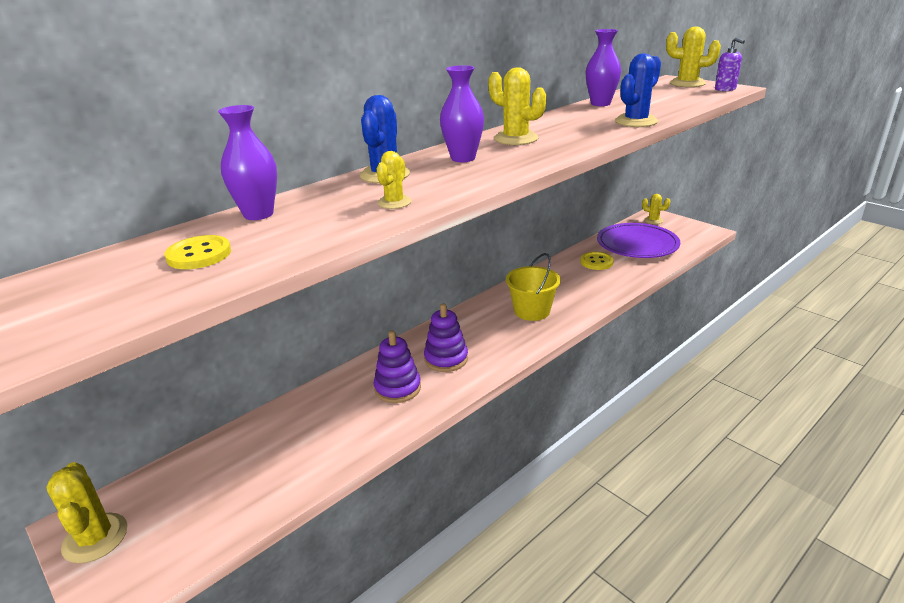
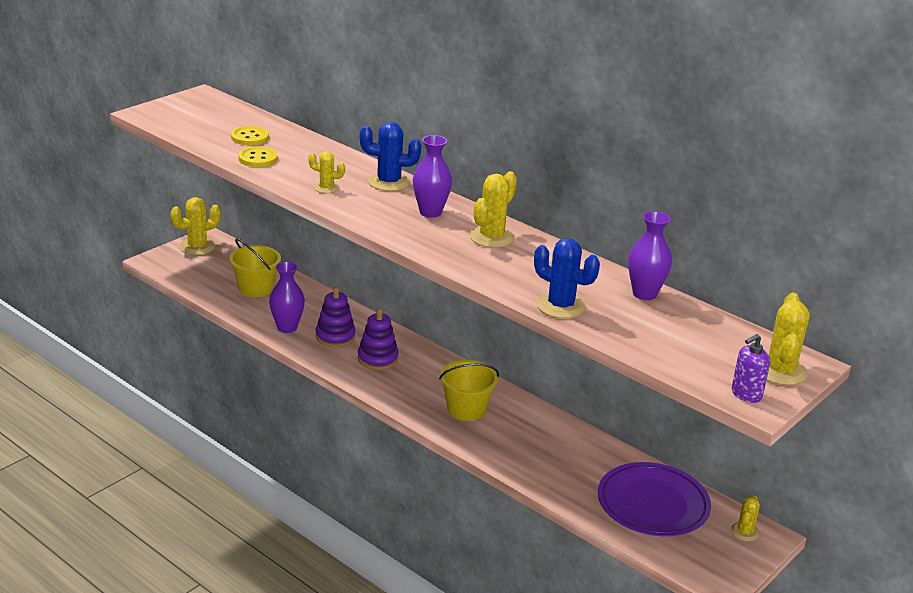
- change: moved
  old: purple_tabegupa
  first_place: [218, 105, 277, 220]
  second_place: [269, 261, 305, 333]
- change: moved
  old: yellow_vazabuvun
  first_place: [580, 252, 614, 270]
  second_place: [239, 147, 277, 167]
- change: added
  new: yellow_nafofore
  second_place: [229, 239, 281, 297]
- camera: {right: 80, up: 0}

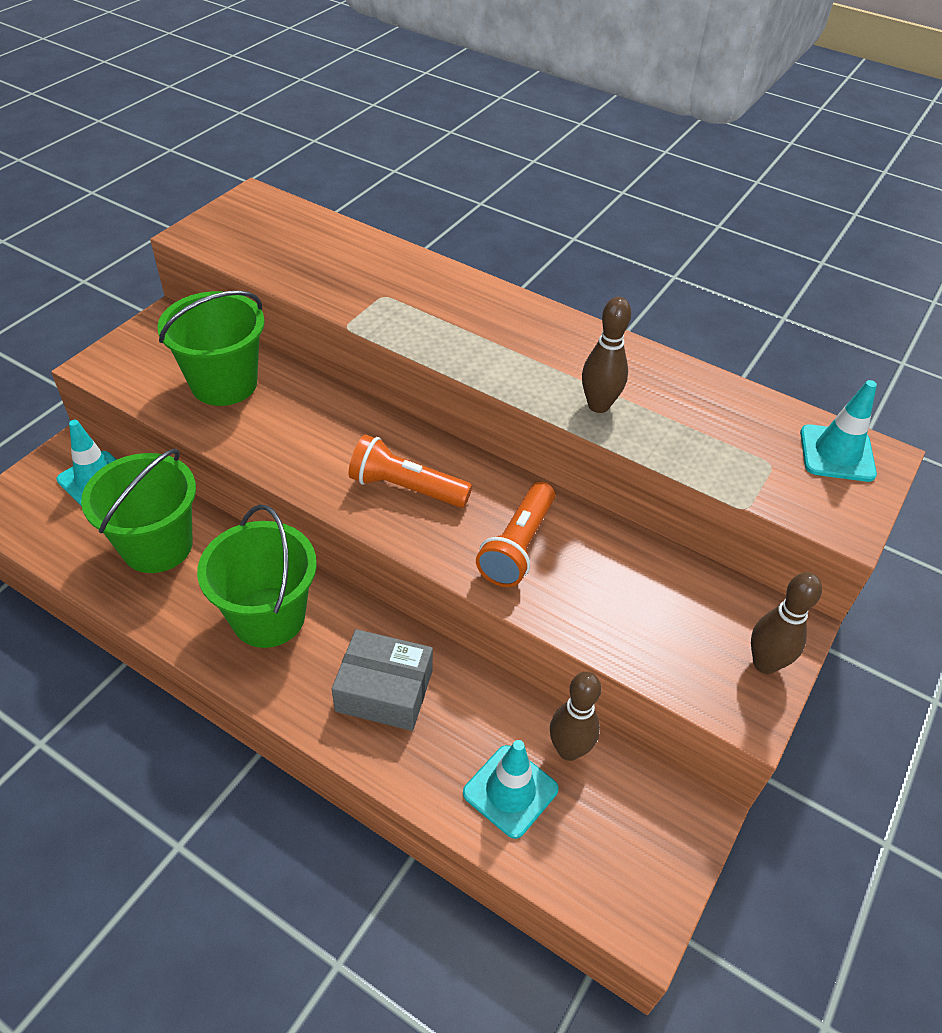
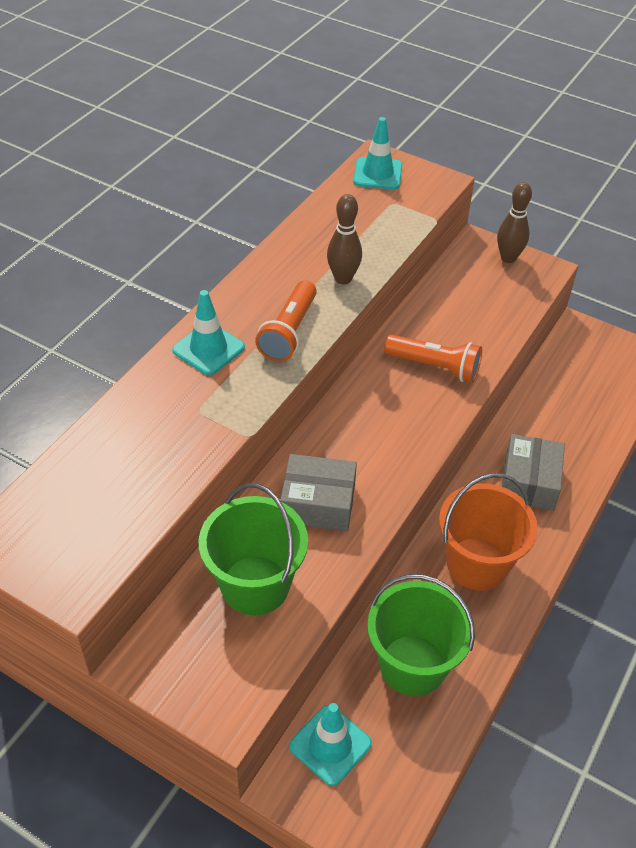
- change: moved
  old: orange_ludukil
  first_place: [349, 435, 472, 508]
  second_place: [255, 280, 317, 362]
- change: recoloured
  old: green_nafofore
  new: orange_nafofore
  first_place: [197, 504, 317, 648]
  second_place: [439, 473, 538, 591]
- change: removed
  old: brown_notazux
  first_place: [550, 672, 601, 761]
- change: moved
  old: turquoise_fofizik
  first_place: [463, 740, 559, 839]
  second_place: [172, 290, 245, 375]
- change: added
  new: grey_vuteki
  second_place: [280, 454, 357, 531]
- camera: {right: -90, up: 0}

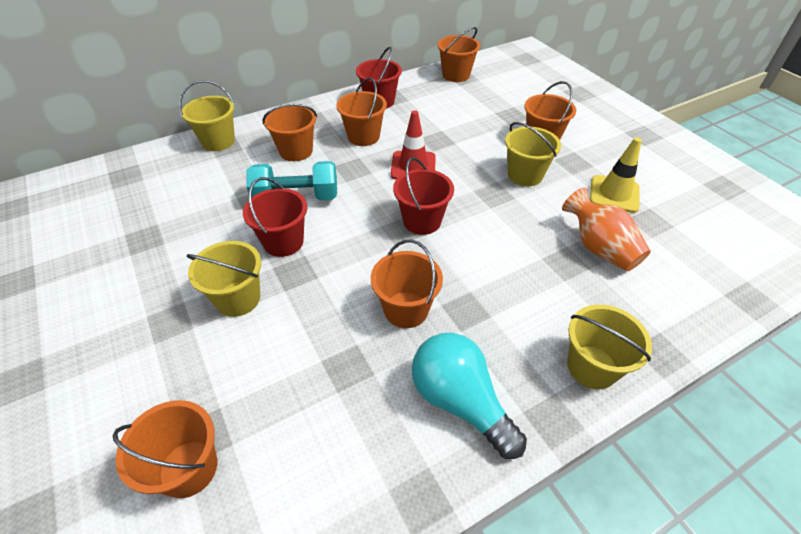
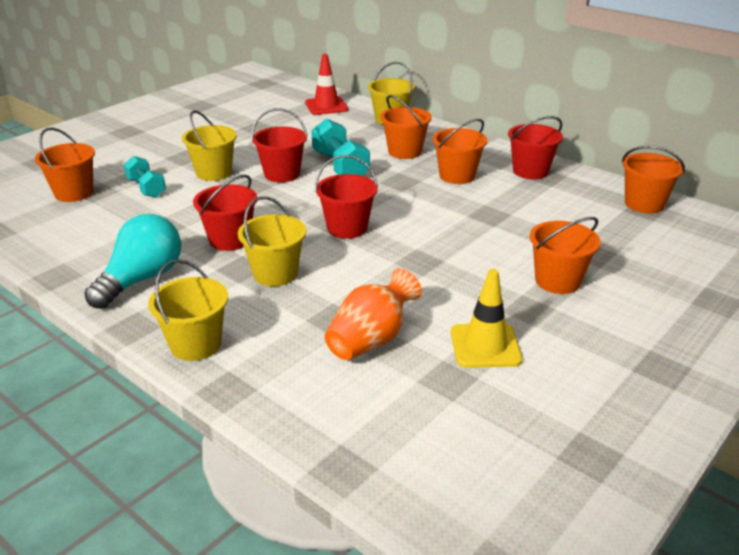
- change: moved
  old: red_fofizik
  first_place: [391, 110, 436, 179]
  second_place: [305, 54, 348, 115]
- change: moved
  old: yellow_nafofore
  first_place: [505, 122, 561, 186]
  second_place: [238, 196, 306, 286]
- change: recoloured
  old: orange_nafofore
  new: red_nafofore
  first_place: [371, 240, 443, 328]
  second_place: [193, 175, 257, 251]
- change: added
  new: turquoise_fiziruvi
  second_place: [124, 156, 166, 198]
- camera: {right: 70, up: -15}

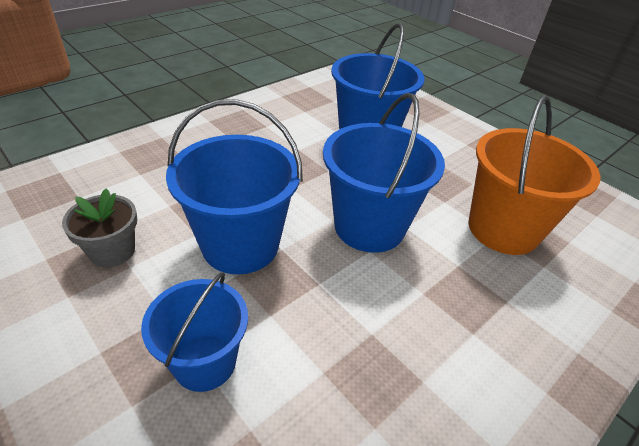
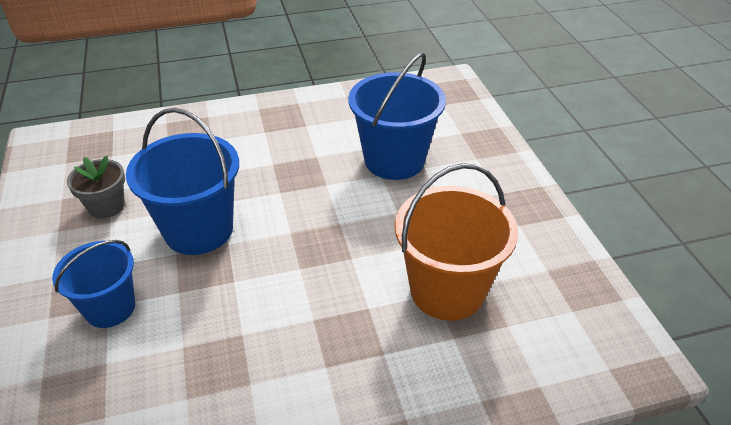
- change: removed
  old: blue_nafofore
  first_place: [323, 93, 445, 253]
- camera: {right: 30, up: 0}

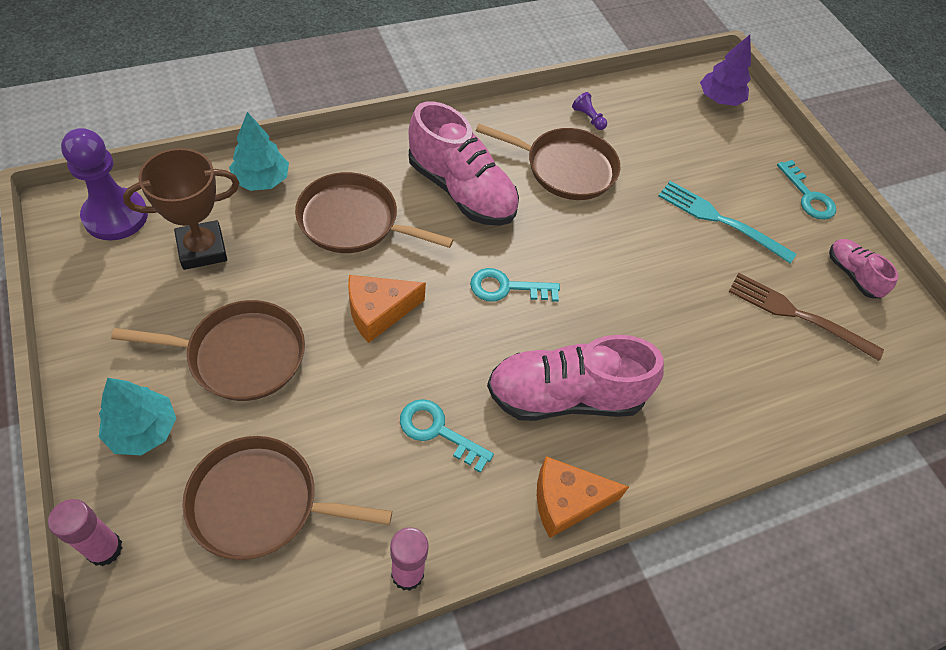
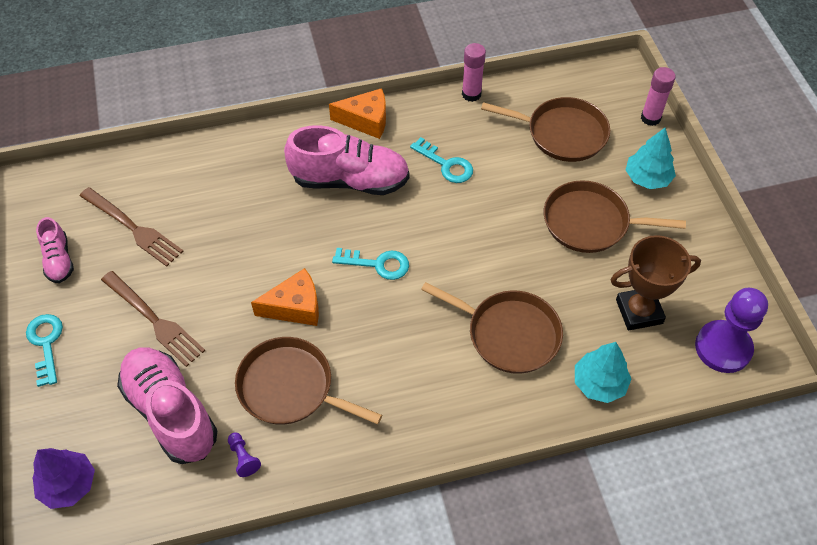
- change: moved
  old: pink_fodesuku
  first_place: [408, 101, 519, 226]
  second_place: [117, 347, 217, 464]
- change: recoloured
  old: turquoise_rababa
  new: brown_rababa
  first_place: [659, 181, 796, 264]
  second_place: [101, 271, 205, 367]
- change: moved
  old: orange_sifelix
  first_place: [348, 275, 426, 343]
  second_place: [251, 268, 319, 326]
- camera: {right: -165, up: 0}

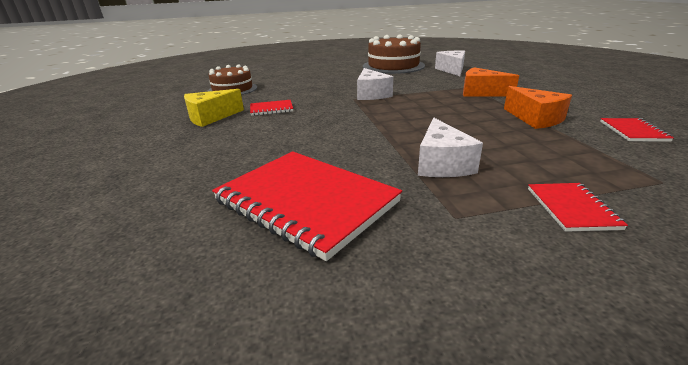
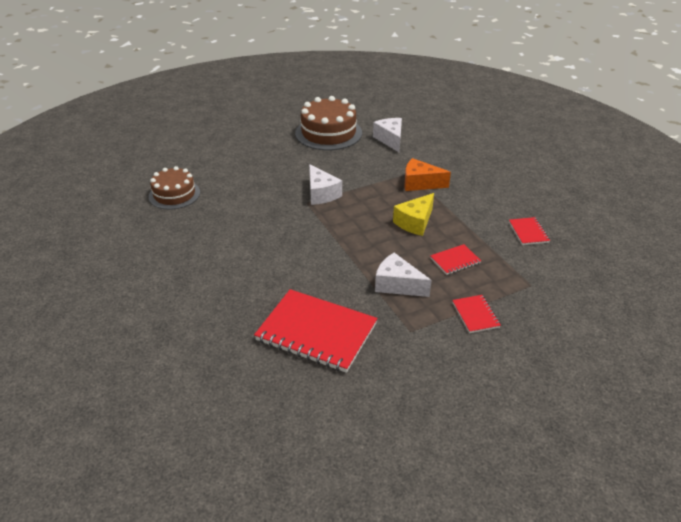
- change: removed
  old: orange_sifelix
  first_place: [504, 86, 572, 129]
- change: moved
  old: yellow_sifelix
  first_place: [184, 89, 244, 127]
  second_place: [393, 193, 434, 236]
- change: moved
  old: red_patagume
  first_place: [250, 100, 293, 116]
  second_place: [430, 244, 481, 275]
- change: turned
  old: white_sifelix
  first_place: [418, 118, 483, 177]
  second_place: [375, 253, 432, 297]
  degrees: 135
- camera: {right: -15, up: 10}

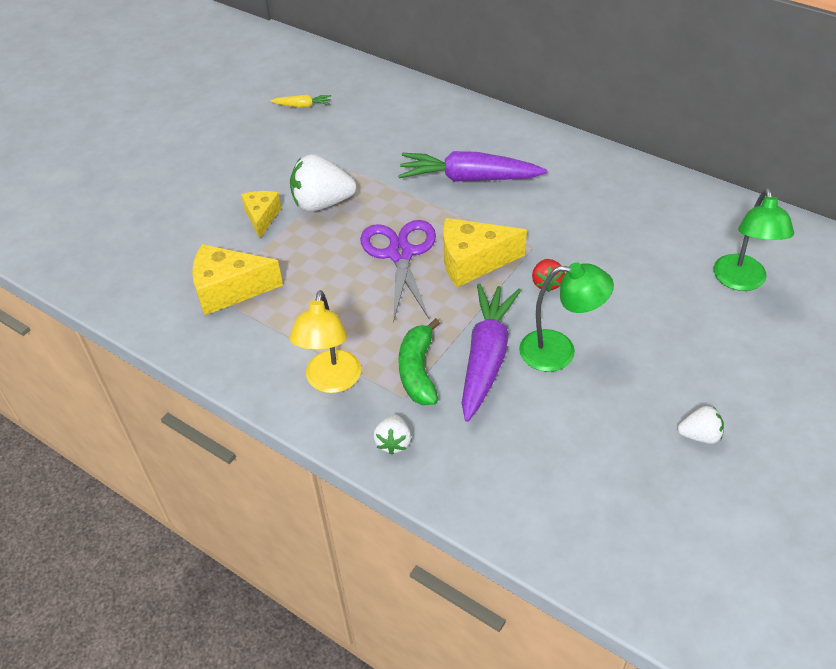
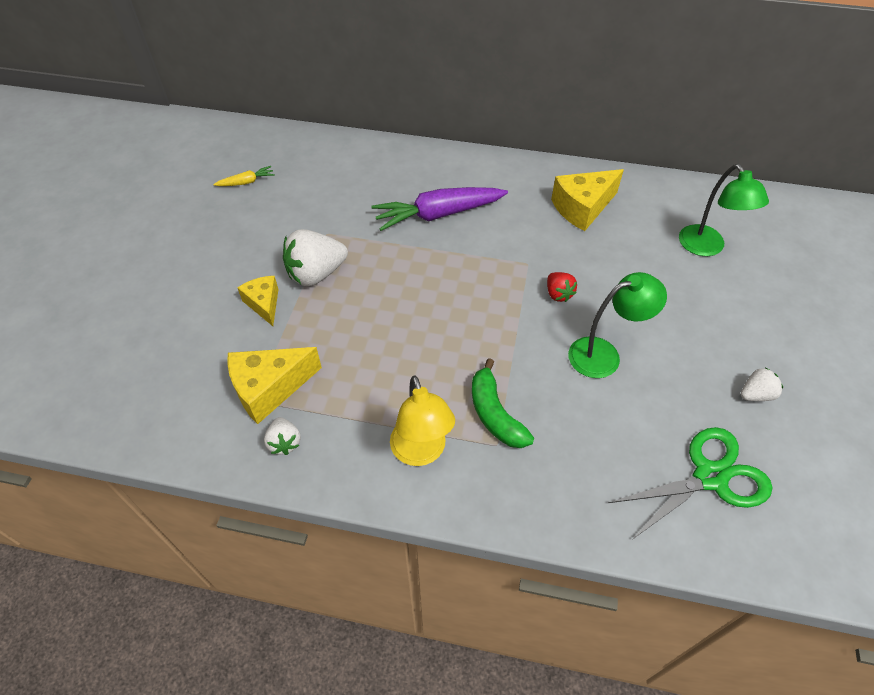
- change: moved
  old: yellow_sifelix
  first_place: [443, 218, 527, 287]
  second_place: [551, 169, 624, 231]
- change: removed
  old: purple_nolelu
  first_place: [360, 220, 436, 323]
- change: removed
  old: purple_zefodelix
  first_place: [462, 283, 521, 422]
- change: moved
  old: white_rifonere
  first_place: [373, 414, 411, 455]
  second_place: [264, 417, 301, 455]
- change: added
  new: green_nolelu
  second_place: [609, 427, 772, 540]
- camera: {right: -25, up: 5}

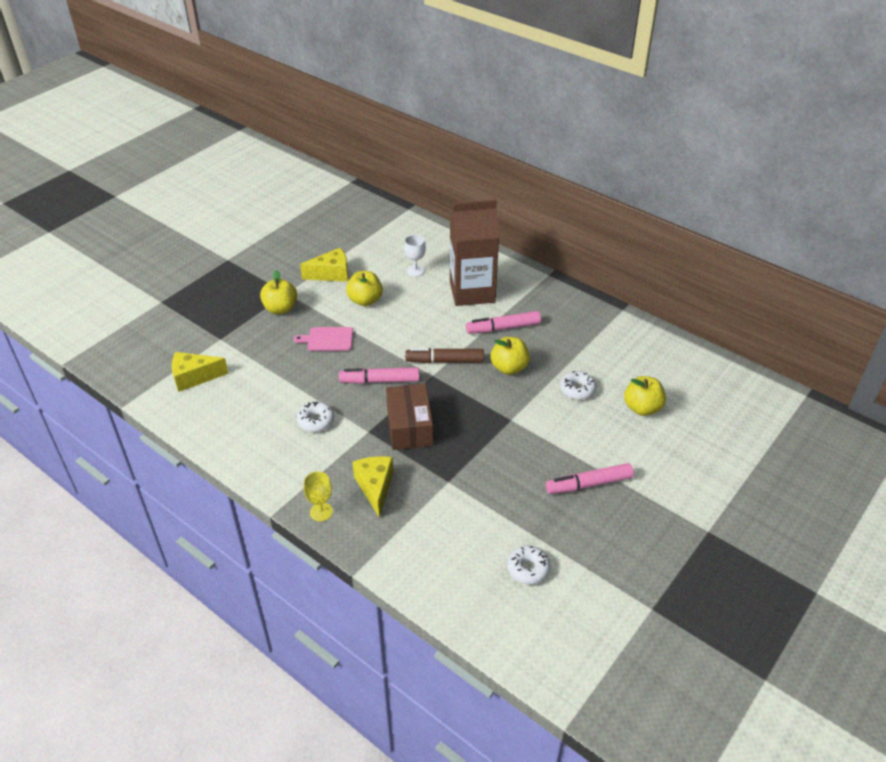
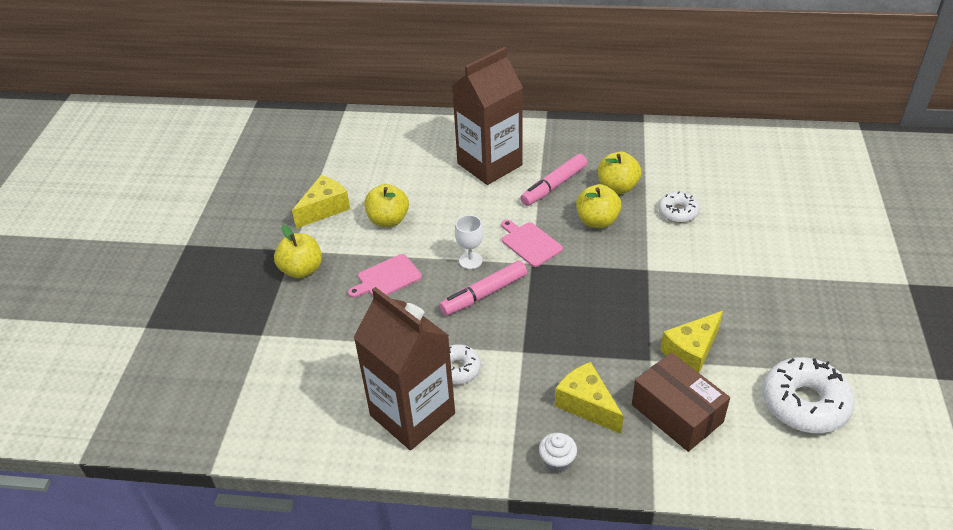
- change: moved
  old: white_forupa
  first_place: [404, 235, 426, 277]
  second_place: [455, 215, 483, 269]
- change: replaced
  old: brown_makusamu
  new: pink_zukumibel
  first_place: [405, 348, 484, 363]
  second_place: [501, 220, 563, 267]
- change: moved
  old: yellow_sifelix
  first_place: [172, 352, 229, 392]
  second_place: [660, 311, 723, 373]
- change: moved
  old: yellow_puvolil
  first_place: [624, 376, 666, 416]
  second_place: [598, 152, 642, 194]
- change: moved
  old: brown_vuteki
  first_place: [386, 384, 433, 450]
  second_place: [632, 352, 730, 452]
- change: removed
  old: pink_makusamu
  first_place: [546, 463, 634, 494]
- change: replaced
  old: yellow_forupa
  new: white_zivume
  first_place: [304, 472, 333, 521]
  second_place: [539, 433, 577, 473]
- change: resized
  old: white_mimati
  first_place: [507, 546, 551, 585]
  second_place: [762, 357, 855, 433]
  factor: 1.75
- change: added
  new: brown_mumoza
  second_place: [353, 287, 455, 450]
- camera: {right: -30, up: 0}

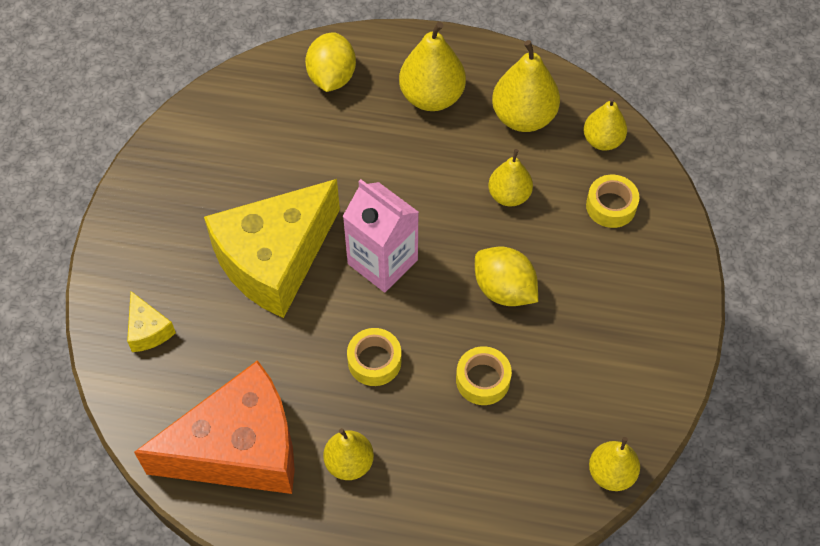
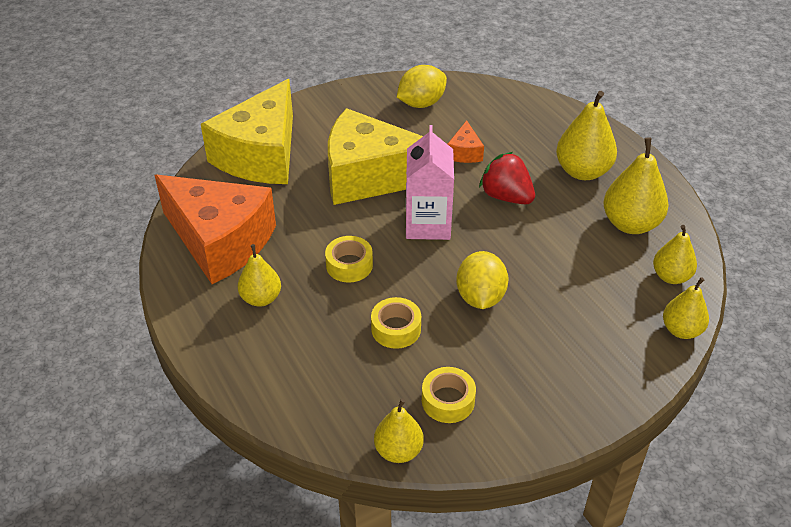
- change: moved
  old: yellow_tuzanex
  first_place: [305, 32, 356, 92]
  second_place: [397, 65, 447, 108]
- change: moved
  old: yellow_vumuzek
  first_place: [488, 149, 533, 207]
  second_place: [663, 277, 709, 339]
- change: moved
  old: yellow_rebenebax
  first_place: [586, 175, 639, 228]
  second_place: [422, 367, 476, 423]
- change: resized
  old: yellow_sifelix
  first_place: [127, 291, 176, 352]
  second_place: [201, 79, 293, 184]
  factor: 2.46
- change: added
  new: orange_sifelix
  second_place: [448, 120, 484, 163]
- change: added
  new: red_rifonere
  second_place: [479, 152, 535, 204]
- camera: {right: 50, up: -15}

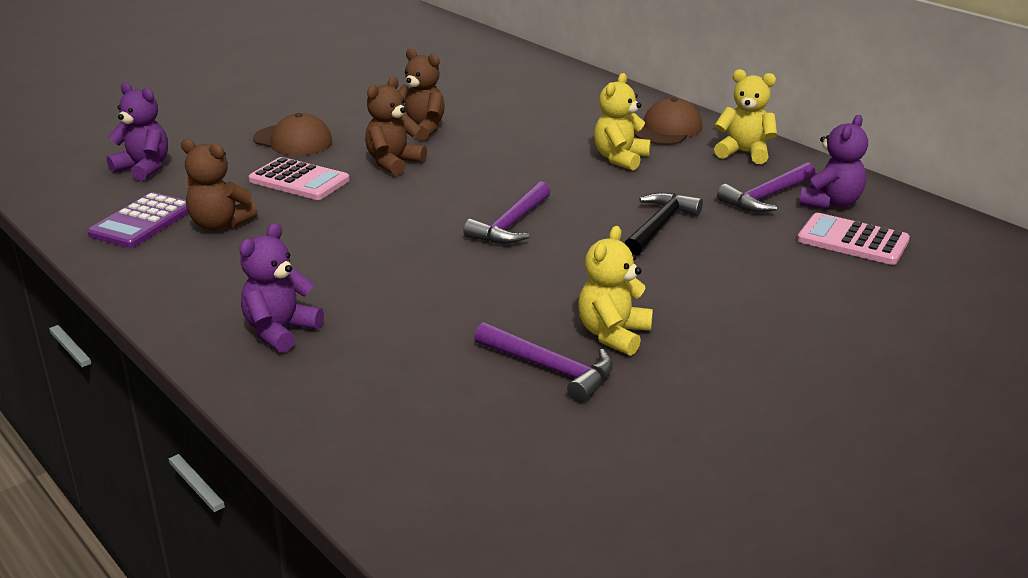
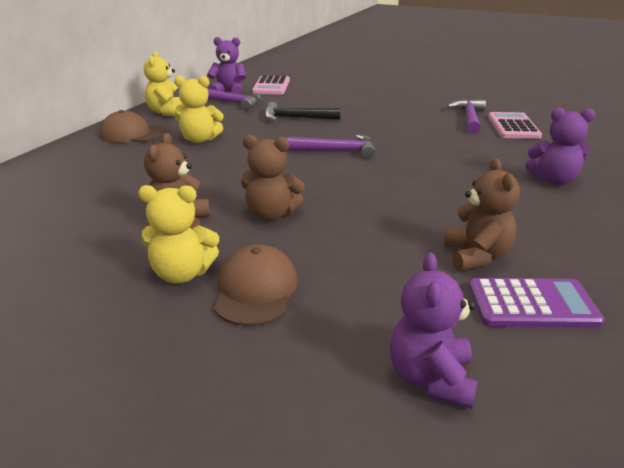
- change: moved
  old: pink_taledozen
  first_place: [248, 157, 350, 200]
  second_place: [488, 112, 542, 139]
- change: moved
  old: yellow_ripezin
  first_place: [578, 226, 653, 356]
  second_place: [138, 185, 219, 284]
- camera: {right: -115, up: 0}

